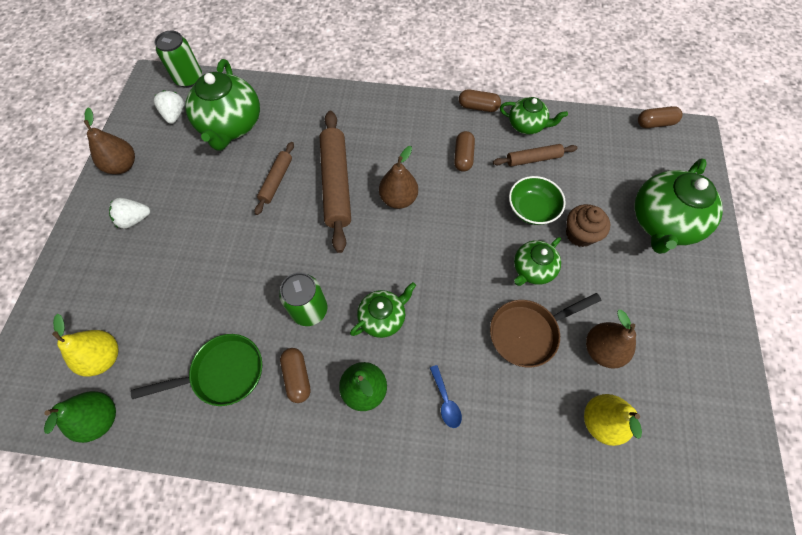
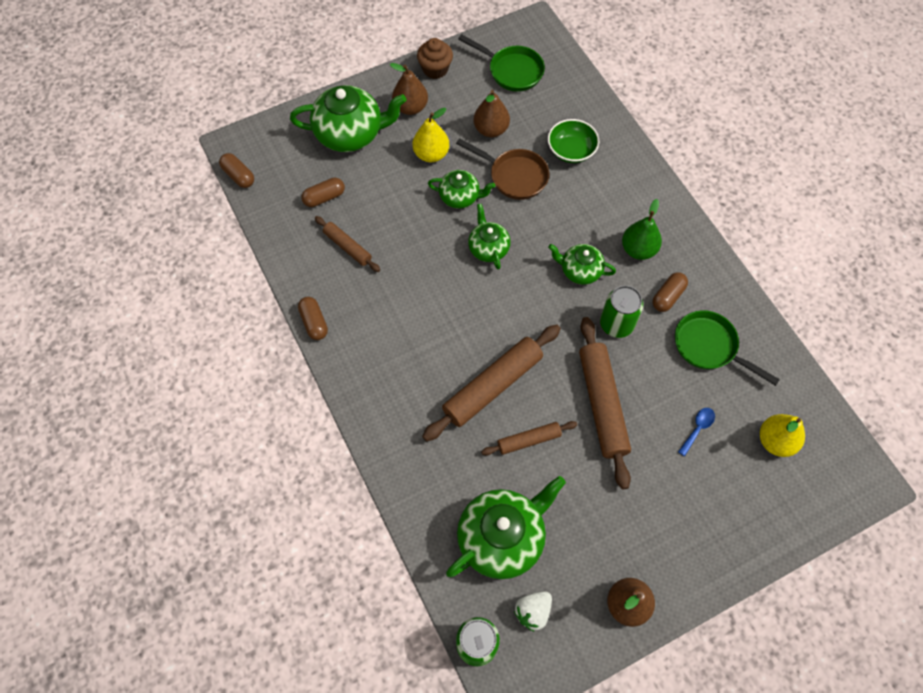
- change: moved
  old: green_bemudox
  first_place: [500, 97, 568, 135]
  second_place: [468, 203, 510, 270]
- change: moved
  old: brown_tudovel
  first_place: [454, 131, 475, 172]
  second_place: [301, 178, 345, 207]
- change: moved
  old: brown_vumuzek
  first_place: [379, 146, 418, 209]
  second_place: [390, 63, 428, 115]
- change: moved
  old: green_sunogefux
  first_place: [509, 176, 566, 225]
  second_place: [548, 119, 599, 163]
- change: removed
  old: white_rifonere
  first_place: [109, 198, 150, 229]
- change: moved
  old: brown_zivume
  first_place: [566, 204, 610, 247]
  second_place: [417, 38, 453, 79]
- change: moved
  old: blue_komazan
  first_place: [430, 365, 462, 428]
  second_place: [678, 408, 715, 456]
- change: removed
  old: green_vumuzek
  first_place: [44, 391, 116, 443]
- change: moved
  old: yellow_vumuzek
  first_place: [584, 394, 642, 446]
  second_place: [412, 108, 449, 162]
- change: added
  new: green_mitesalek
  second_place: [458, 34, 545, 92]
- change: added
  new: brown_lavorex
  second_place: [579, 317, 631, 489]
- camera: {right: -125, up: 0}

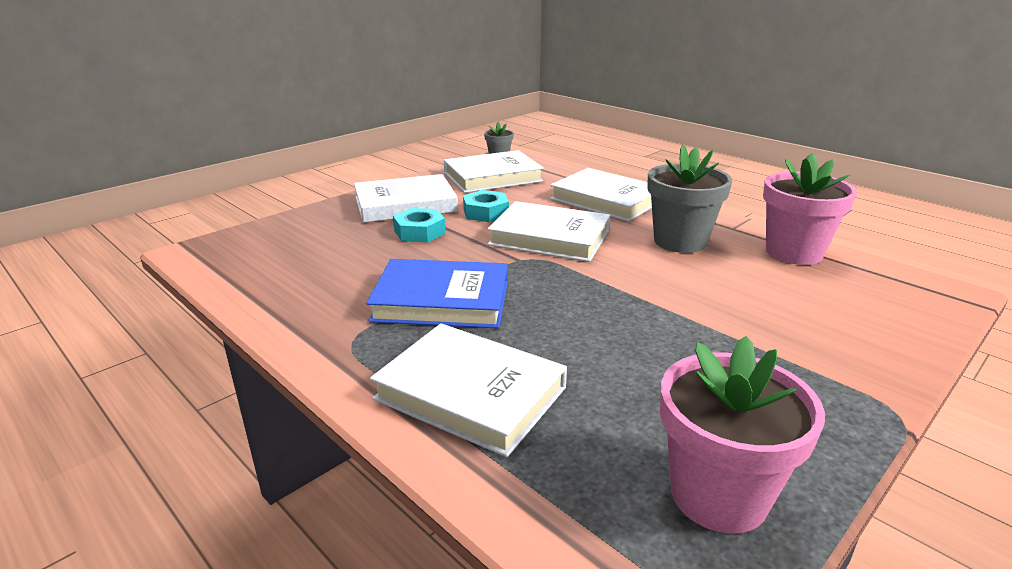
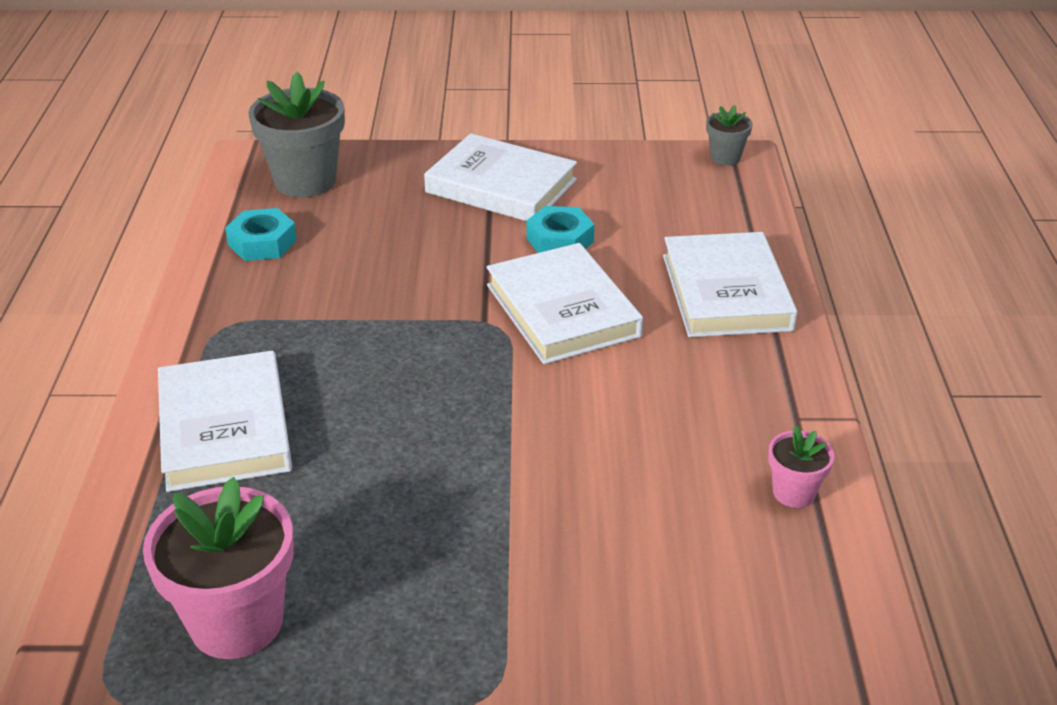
- change: moved
  old: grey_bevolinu
  first_place: [647, 145, 732, 253]
  second_place: [248, 72, 345, 198]
- change: removed
  old: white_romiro
  first_place: [444, 150, 544, 193]
- change: resized
  old: pink_bevolinu
  first_place: [763, 153, 857, 265]
  second_place: [768, 426, 834, 508]
  factor: 0.51
- change: moved
  old: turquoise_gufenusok
  first_place: [393, 208, 446, 242]
  second_place: [225, 208, 297, 261]
- change: removed
  old: blue_romiro
  first_place: [366, 259, 508, 329]
- camera: {right: 45, up: 10}

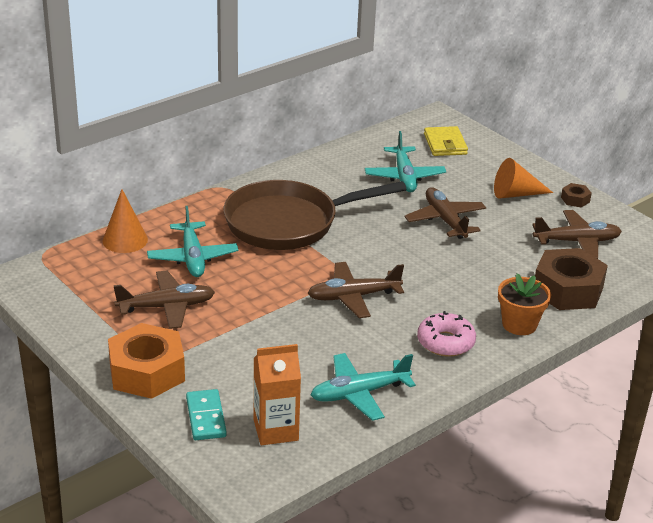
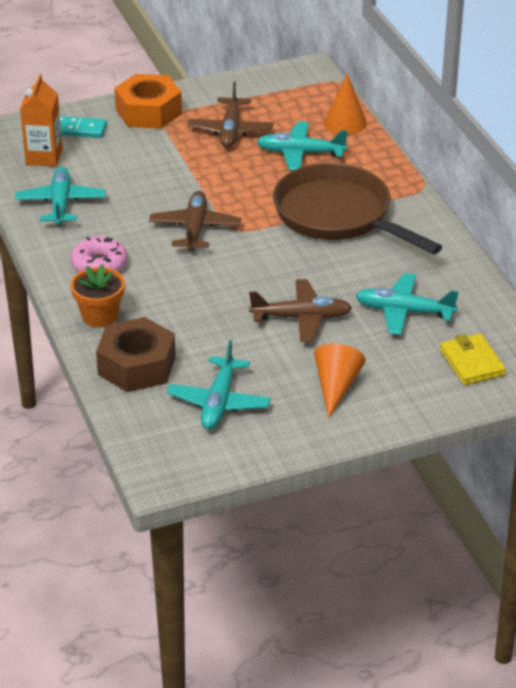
- change: turned
  old: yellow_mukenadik
  first_place: [424, 126, 468, 156]
  second_place: [440, 333, 506, 385]
  degrees: 60
- change: turned
  old: brown_mitesalek
  first_place: [223, 180, 406, 250]
  second_place: [273, 163, 442, 254]
  degrees: -45
- change: removed
  old: brown_gufenusok
  first_place: [561, 183, 592, 207]
- change: recoloured
  old: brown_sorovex
  new: turquoise_sorovex
  first_place: [532, 210, 622, 259]
  second_place: [167, 340, 271, 430]
- camera: {right: 110, up: 5}

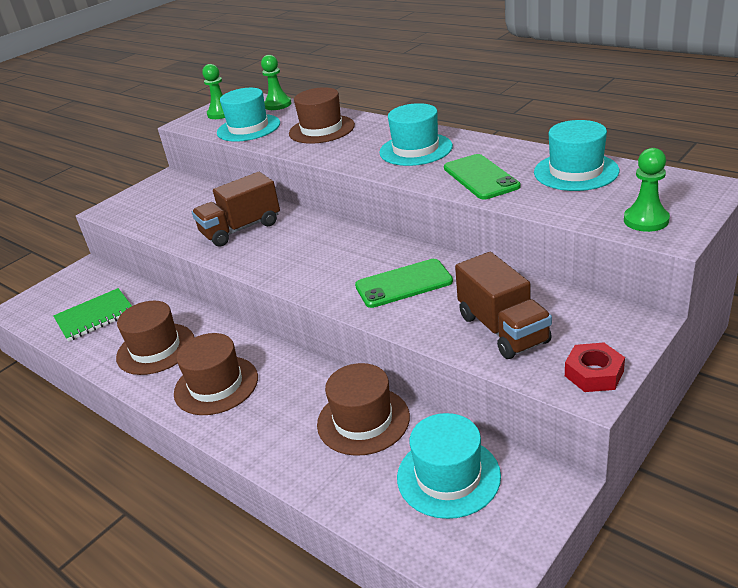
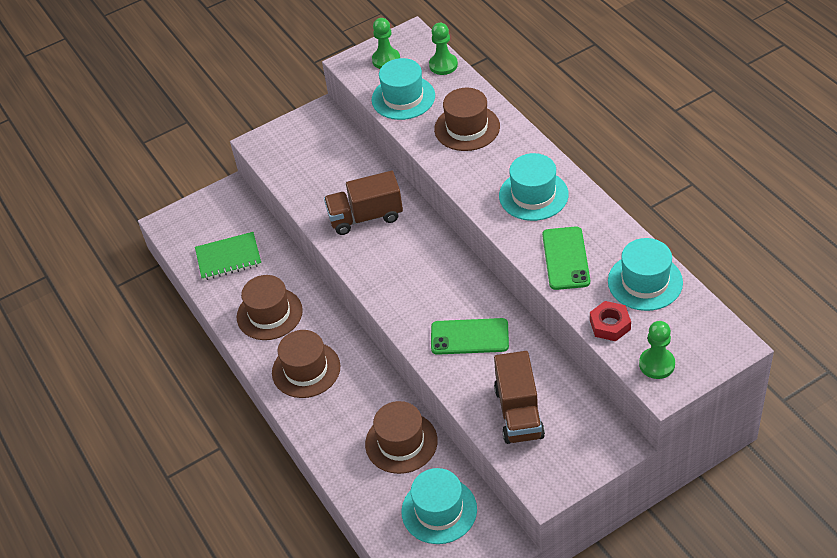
- change: moved
  old: red_gufenusok
  first_place: [565, 342, 625, 392]
  second_place: [590, 301, 631, 341]
- camera: {right: 20, up: 15}

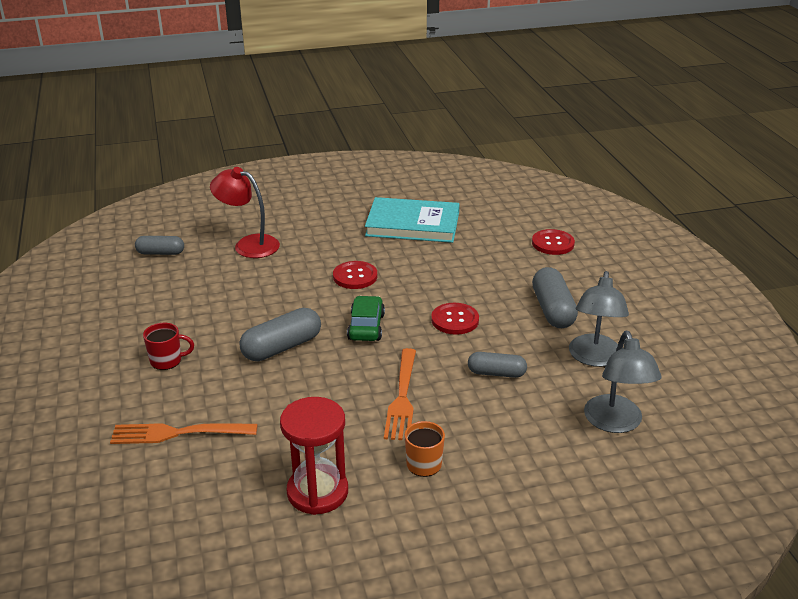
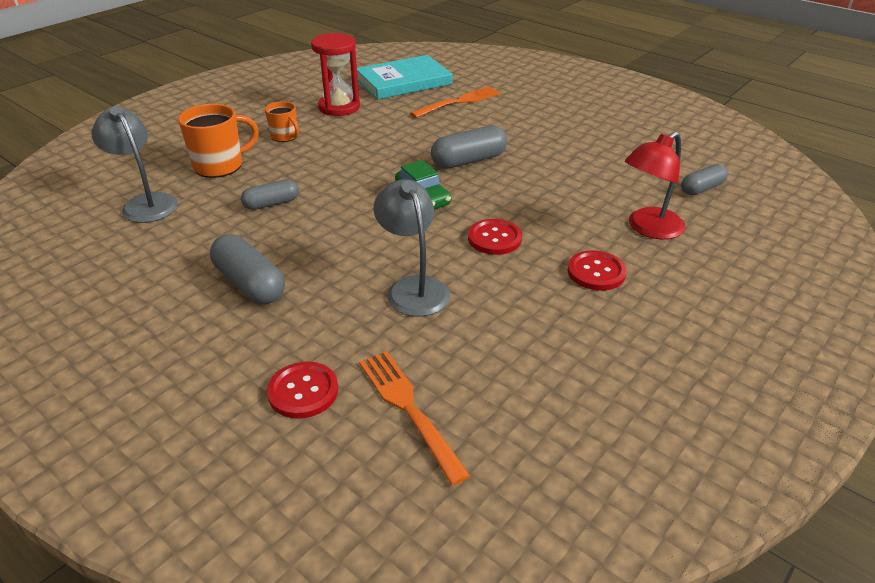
- change: turned
  old: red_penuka
  first_place: [210, 167, 280, 258]
  second_place: [625, 132, 685, 239]
  degrees: 150
- change: moved
  old: turquoise_romiro
  first_place: [365, 197, 459, 243]
  second_place: [357, 55, 452, 99]
- change: moved
  old: grey_penuka
  first_place: [569, 271, 629, 367]
  second_place: [374, 179, 450, 317]
- change: moved
  old: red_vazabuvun
  first_place: [431, 303, 479, 335]
  second_place: [568, 250, 627, 291]
- change: turned
  old: grey_tudovel
  first_place: [239, 308, 321, 361]
  second_place: [431, 125, 507, 169]
  degrees: 45
- change: removed
  old: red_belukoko
  first_place: [143, 323, 194, 370]
- change: moved
  old: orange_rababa
  first_place: [384, 348, 416, 440]
  second_place: [359, 351, 470, 485]
- change: added
  new: orange_belukoko
  second_place: [178, 104, 259, 178]
- camera: {right: 145, up: 5}

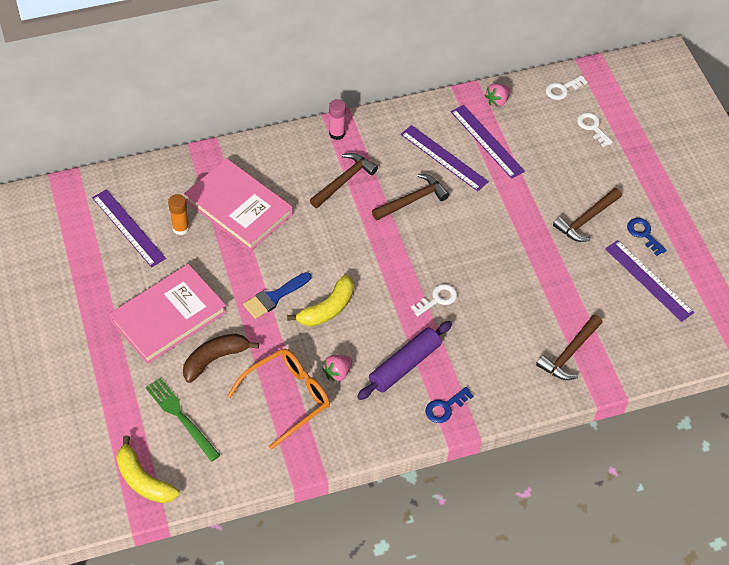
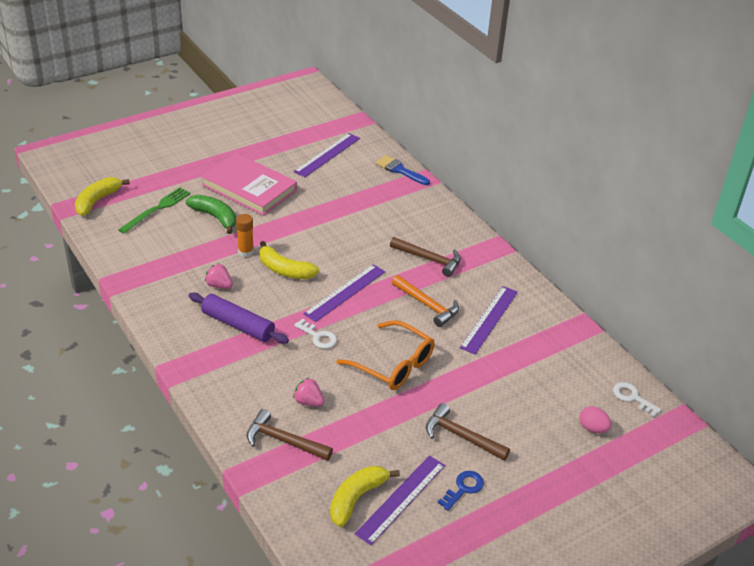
- change: moved
  old: pink_rifonere
  first_place: [485, 83, 510, 107]
  second_place: [293, 378, 325, 407]
- change: removed
  old: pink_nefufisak
  first_place: [329, 99, 346, 140]
- change: moved
  old: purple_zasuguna
  first_place: [451, 105, 525, 179]
  second_place: [303, 264, 385, 322]
- change: replaced
  old: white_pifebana
  new: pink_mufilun
  first_place: [577, 112, 613, 147]
  second_place: [579, 406, 611, 433]
- change: removed
  old: pink_romiro
  first_place: [184, 158, 293, 251]
- change: recoloured
  old: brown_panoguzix
  new: orange_panoguzix
  first_place: [372, 174, 449, 220]
  second_place: [392, 275, 459, 327]
- change: moved
  old: orange_nefufisak
  first_place: [168, 194, 189, 235]
  second_place: [236, 214, 254, 257]
- change: moved
  old: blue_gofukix
  first_place: [243, 272, 311, 319]
  second_place: [375, 155, 430, 185]
- change: recoloured
  old: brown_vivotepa
  new: green_vivotepa
  first_place: [183, 334, 259, 383]
  second_place: [186, 194, 236, 234]
- change: moved
  old: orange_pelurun
  first_place: [227, 349, 330, 450]
  second_place: [336, 320, 435, 390]
- change: removed
  old: blue_pifebana
  first_place: [425, 387, 474, 423]
- change: added
  new: yellow_vivotepa
  second_place: [330, 466, 400, 527]
- camera: {right: 75, up: -15}

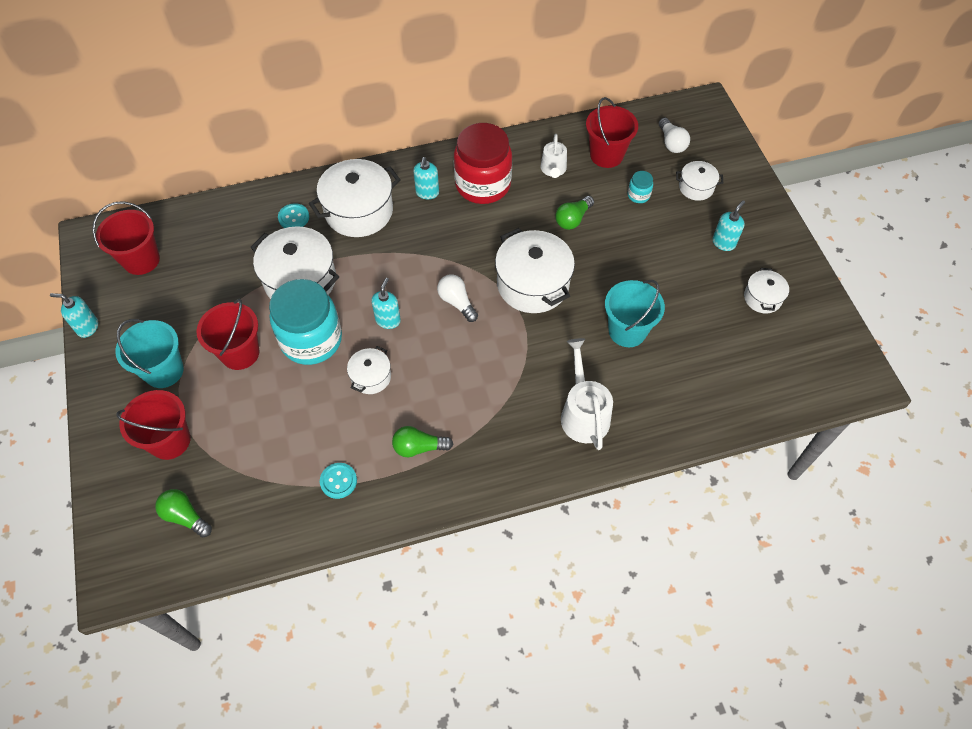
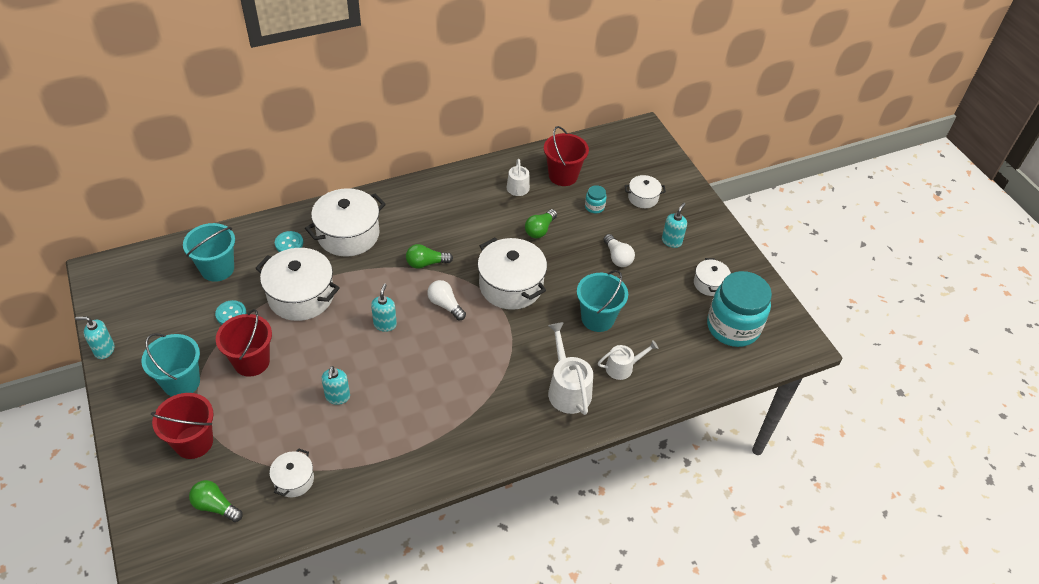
- change: moved
  old: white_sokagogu
  first_place: [659, 118, 690, 153]
  second_place: [603, 234, 635, 267]
- change: removed
  old: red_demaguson
  first_place: [454, 123, 512, 204]
- change: moved
  old: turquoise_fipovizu
  first_place: [413, 157, 439, 199]
  second_place: [321, 366, 350, 405]
- change: removed
  old: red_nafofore
  first_place: [92, 201, 160, 275]
- change: moved
  old: turquoise_demaguson
  first_place: [269, 279, 342, 365]
  second_place: [707, 271, 772, 347]
- change: moved
  old: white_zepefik
  first_place: [347, 346, 391, 394]
  second_place: [270, 448, 314, 497]
- change: moved
  old: green_sokagogu
  first_place: [392, 426, 453, 457]
  second_place: [406, 244, 453, 269]
- change: moved
  old: turquoise_vazabuvun
  first_place: [320, 463, 357, 499]
  second_place: [215, 300, 246, 324]
- change: added
  new: turquoise_nafofore
  second_place: [183, 223, 235, 282]
- change: added
  new: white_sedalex
  second_place: [598, 340, 658, 380]
- camera: {right: -10, up: -10}

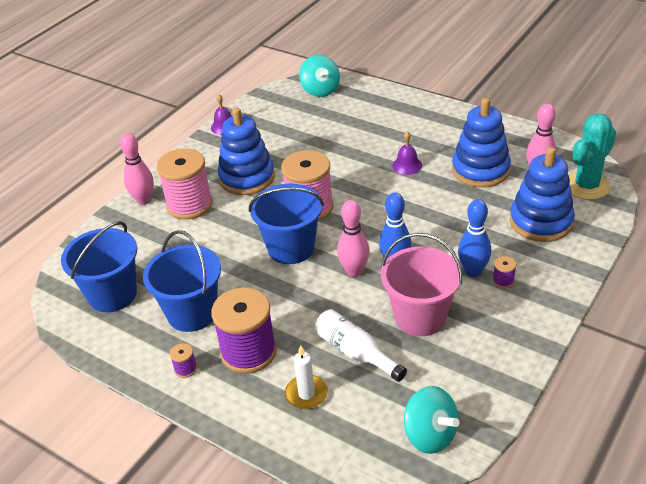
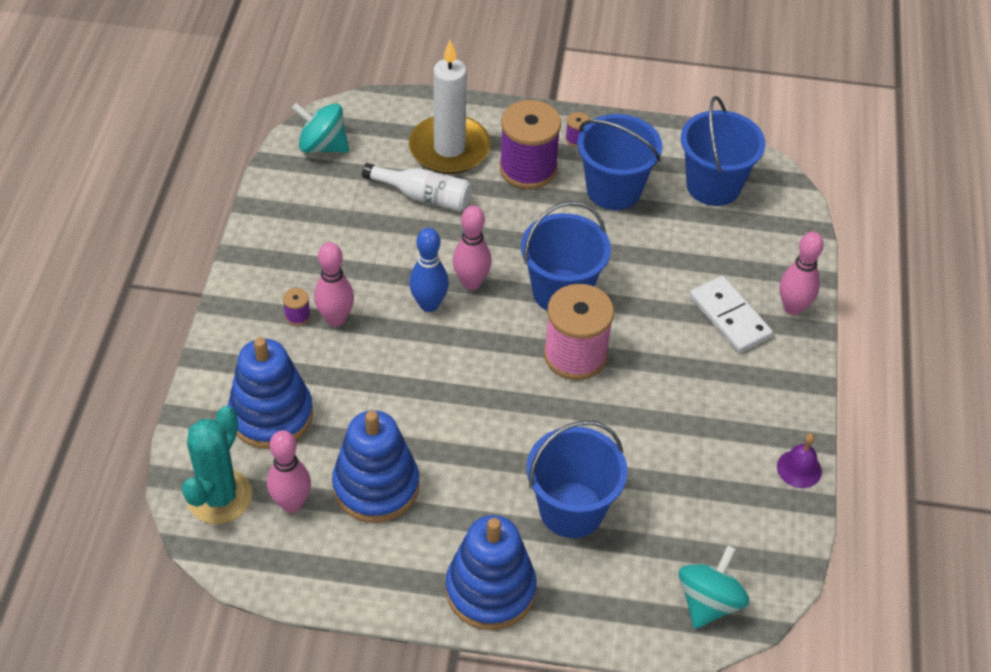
- change: turned
  old: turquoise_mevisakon
  first_place: [299, 55, 340, 97]
  second_place: [679, 545, 749, 629]
  degrees: 75
- change: moved
  old: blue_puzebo
  first_place: [217, 108, 275, 195]
  second_place: [446, 515, 537, 630]
- change: removed
  old: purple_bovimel
  first_place: [392, 131, 422, 175]
- change: replaced
  old: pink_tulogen
  new: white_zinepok
  first_place: [157, 148, 213, 220]
  second_place: [690, 276, 773, 353]
- change: recoloured
  old: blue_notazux
  new: pink_notazux
  first_place: [458, 199, 491, 277]
  second_place: [314, 242, 354, 327]
- change: removed
  old: pink_nafofore
  first_place: [381, 233, 462, 336]
- change: resized
  old: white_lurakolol
  first_place: [285, 345, 328, 409]
  second_place: [409, 40, 491, 174]
  factor: 1.95
- change: added
  new: blue_nafofore
  second_place: [527, 420, 627, 538]
- camera: {right: 150, up: 10}

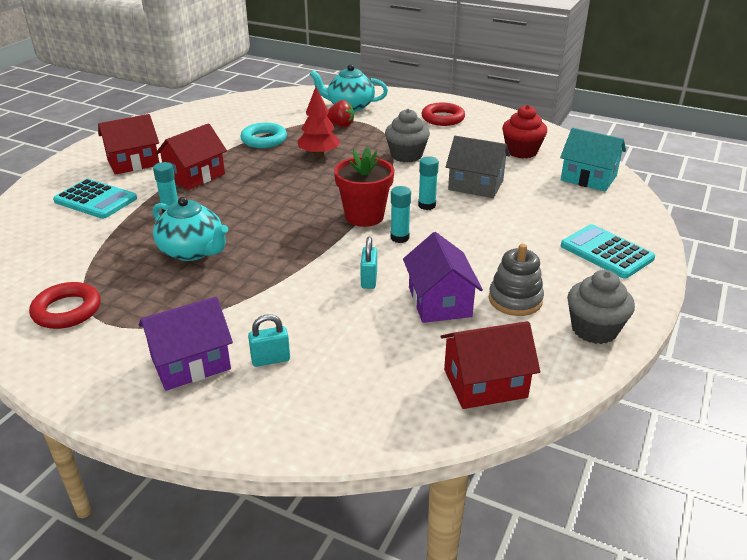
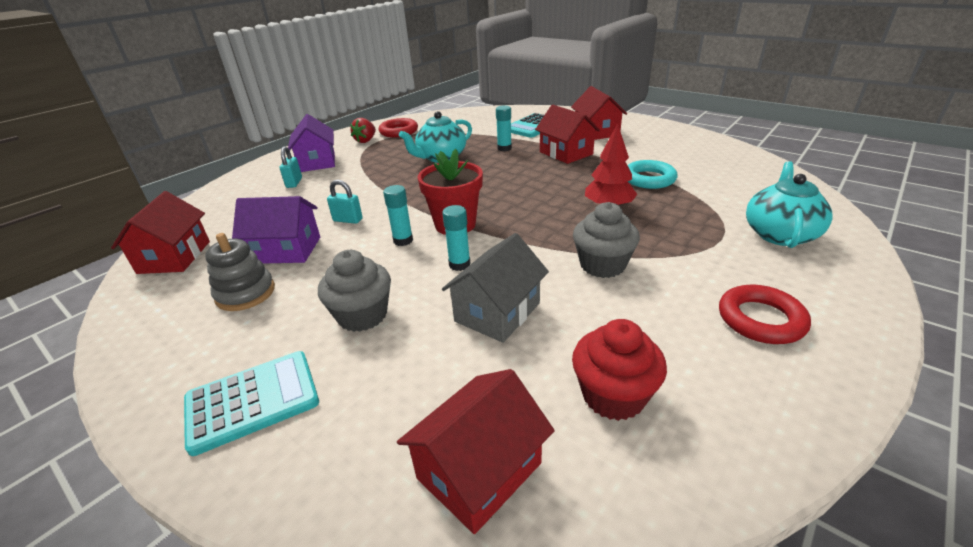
- change: moved
  old: red_rifonere
  first_place: [327, 100, 354, 127]
  second_place: [350, 118, 376, 143]
- change: recoloured
  old: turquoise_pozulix
  new: red_pozulix
  first_place: [560, 128, 626, 192]
  second_place: [397, 369, 555, 534]
- change: moved
  old: grey_zivume
  first_place: [567, 270, 635, 344]
  second_place: [318, 250, 391, 332]
- camera: {right: 105, up: 0}

